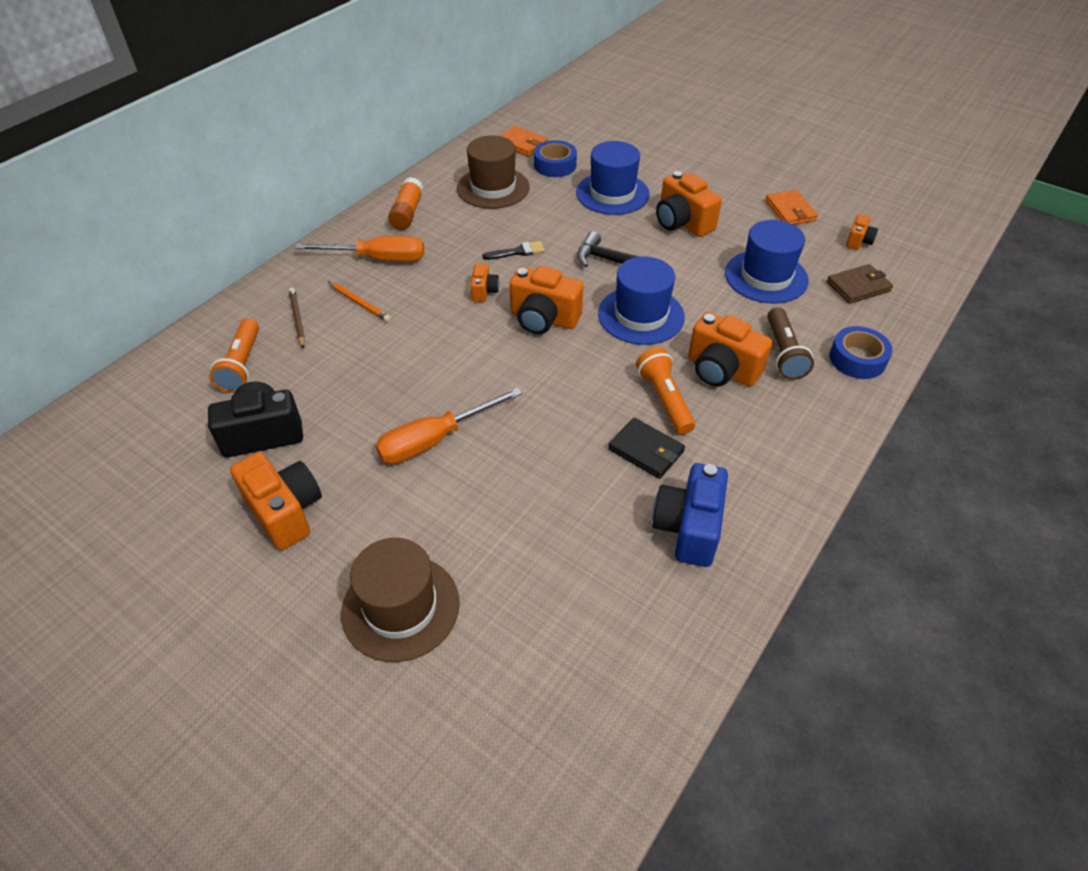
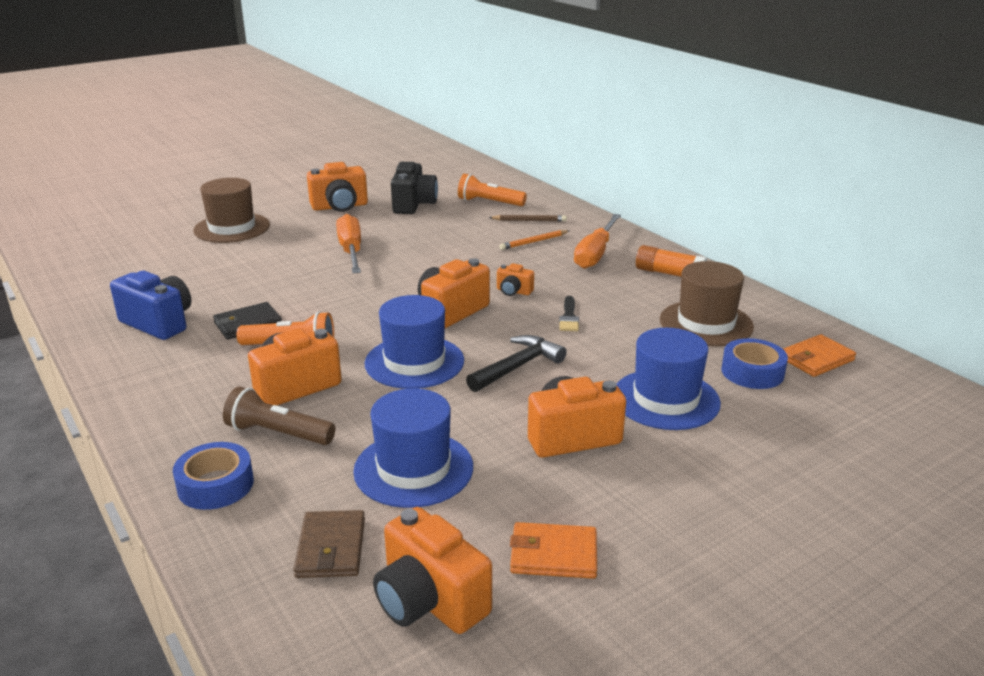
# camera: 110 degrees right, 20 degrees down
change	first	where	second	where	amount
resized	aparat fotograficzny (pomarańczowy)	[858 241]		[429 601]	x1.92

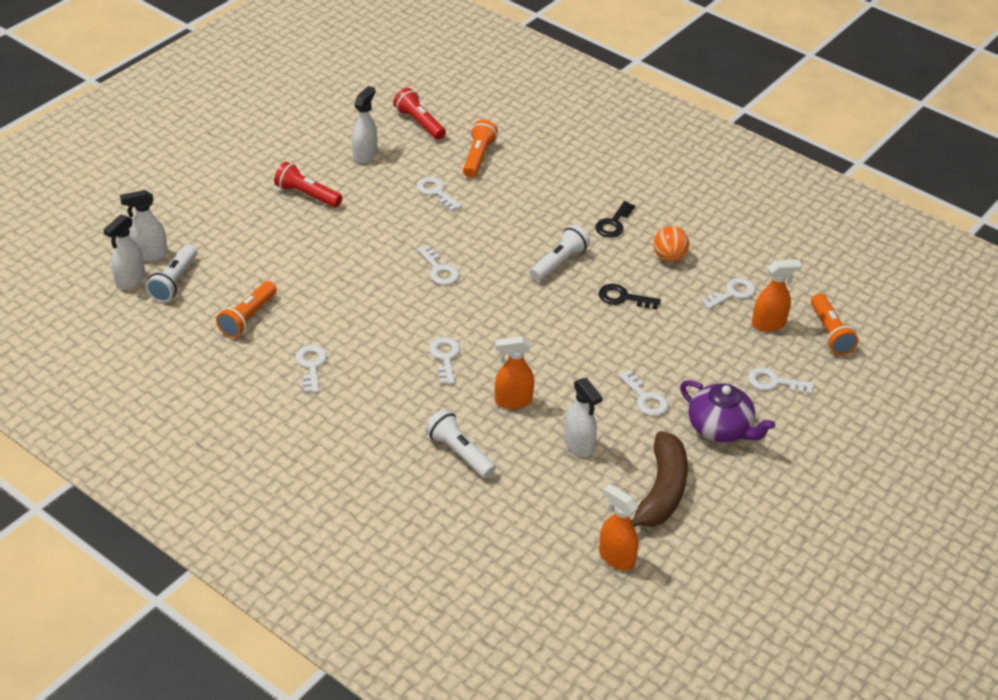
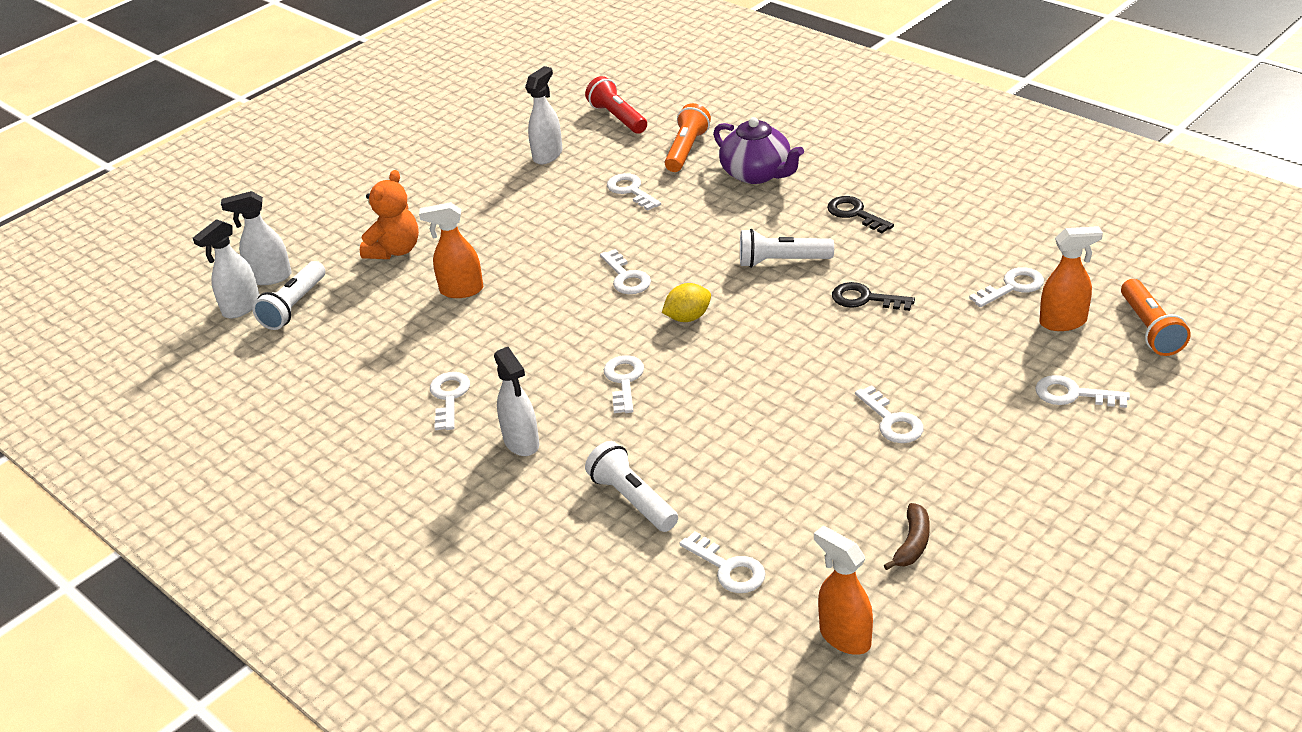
# camera: 10 degrees right, 5 degrees down
change	first	where	second	where	amount
removed	latarka (czerwony)	[307 195]			
turned	klucz (czarny)	[613 224]		[855 214]	105 degrees clockwise
turned	latarka (biały)	[559 262]		[782 261]	135 degrees counterclockwise
removed	piłka (pomarańczowy)	[669 257]			
removed	latarka (pomarańczowy)	[248 317]			
moved	spryskiwacz (pomarańczowy)	[513 401]		[461 290]	
moved	spryskiwacz (biały)	[579 445]		[522 442]	
moved	imbryk (fioletowy)	[720 428]		[757 174]	
resized	banan (brązowy)	[661 491]		[912 543]	x0.48
added			miś (pomarańczowy)	[395 250]	
added			cytryna (żółty)	[688 317]	
added			klucz (biały)	[728 568]	

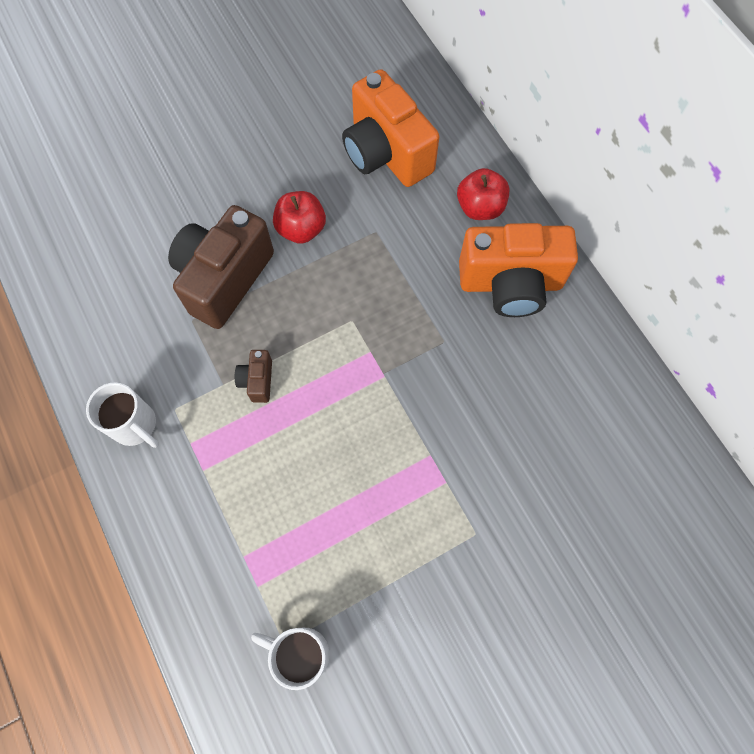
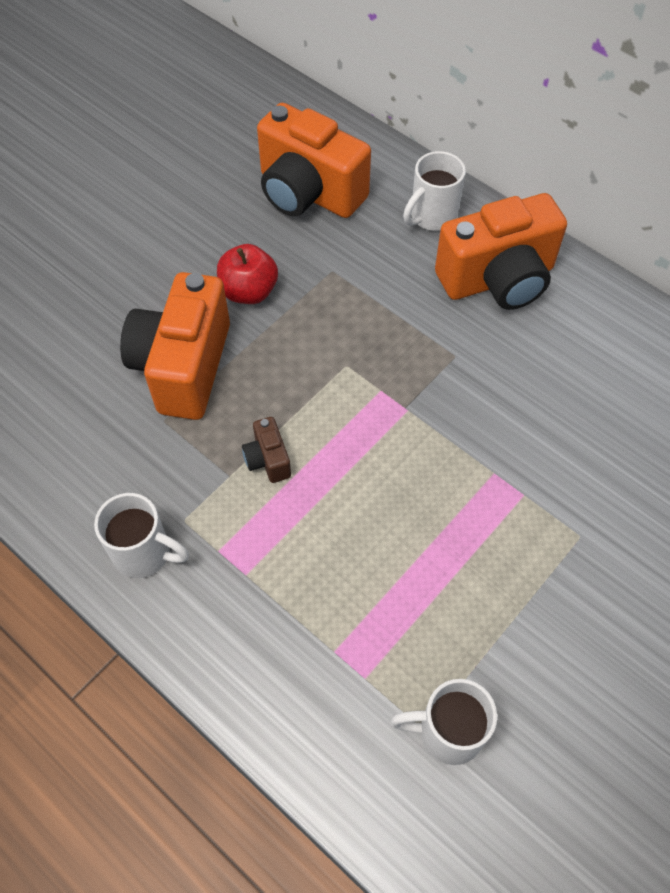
# camera: 20 degrees left, 10 degrees down
change	first	where	second	where	amount
replaced	jabłko (czerwony)	[480 207]	kubek (biały)	[432 216]	
recoloured	aparat fotograficzny (brązowy)	[224 279]	aparat fotograficzny (pomarańczowy)	[183 366]	

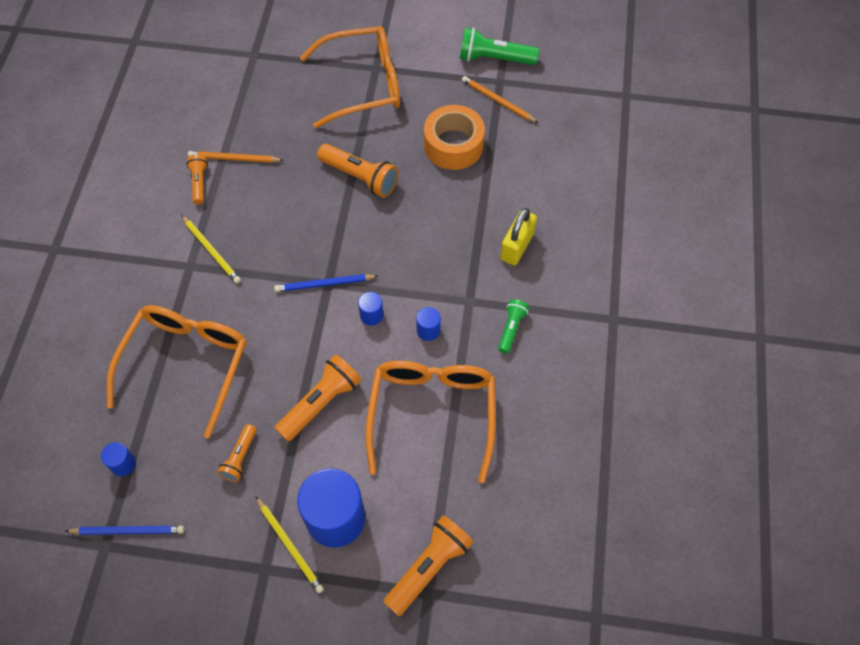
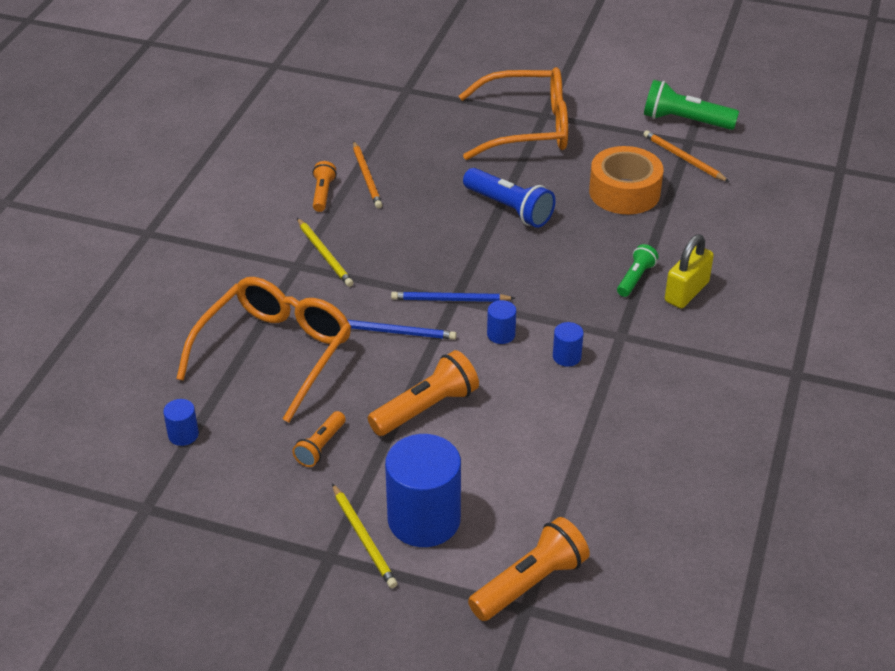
# camera: 10 degrees right, 20 degrees down
change	first	where	second	where	amount
recoloured	latarka (pomarańczowy)	[360 177]	latarka (niebieski)	[509 208]	
turned	ołówek (pomarańczowy)	[234 159]		[367 177]	120 degrees counterclockwise
moved	latarka (zielony)	[511 328]		[635 278]	
removed	okulary (pomarańczowy)	[432 413]			
moved	ołówek (niebieski)	[128 531]		[396 332]	

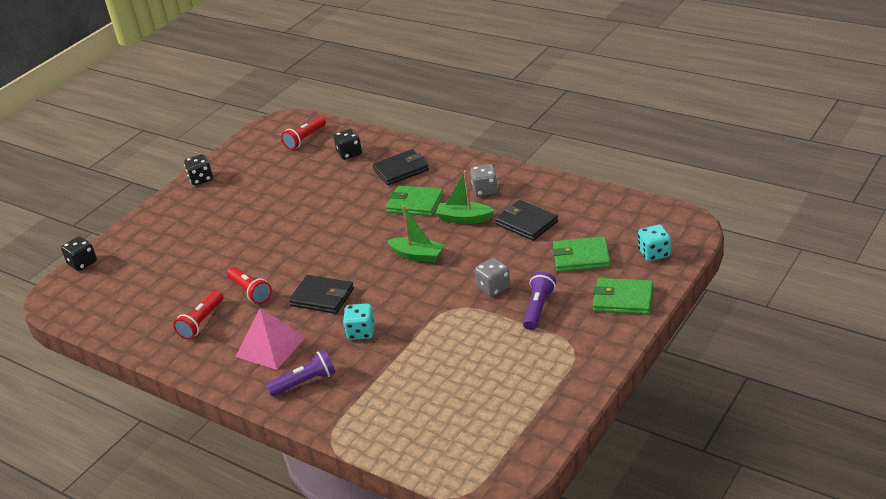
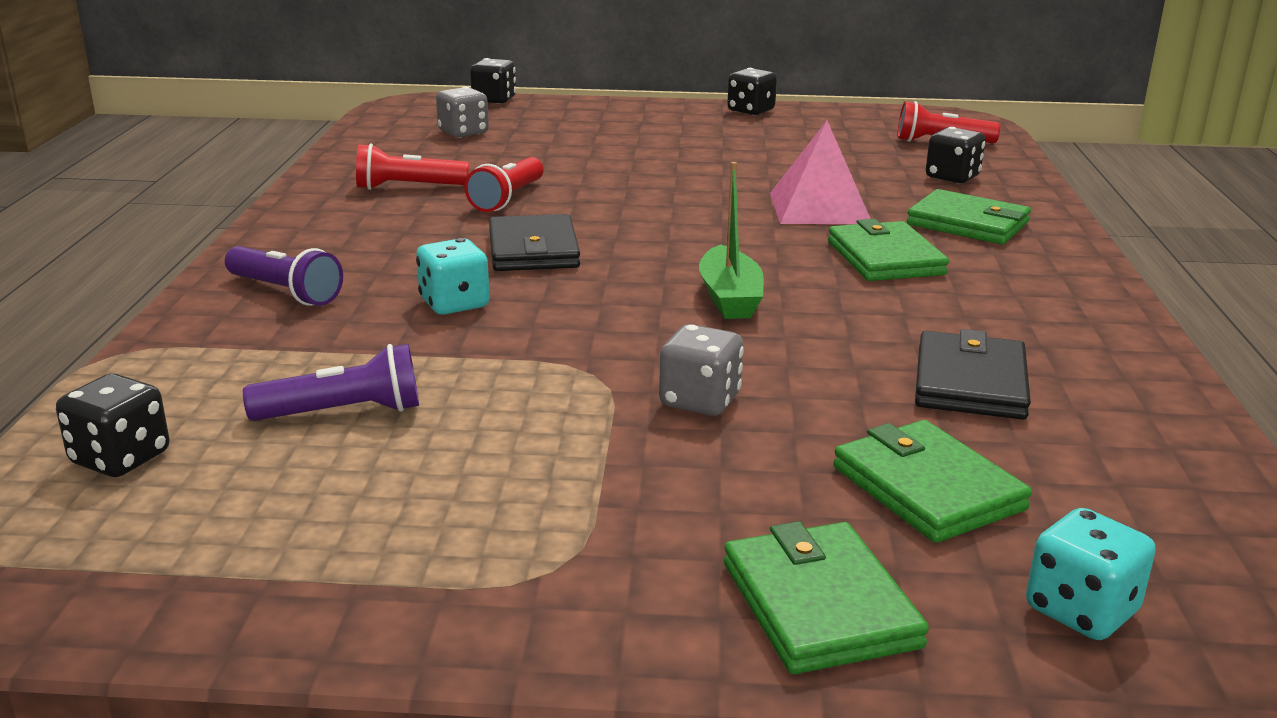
# camera: 55 degrees right, 10 degrees down
change	first	where	second	where	amount
recoloured	portfel (czarny)	[401 170]	portfel (zielony)	[967 224]	
moved	kostka do gry (szary)	[485 190]		[463 133]	
removed	łódka (zielony)	[464 218]			
moved	latarka (fioletowy)	[538 308]		[343 412]	
moved	piramida (różowy)	[271 346]		[820 208]	
added			kostka do gry (czarny)	[120 458]	

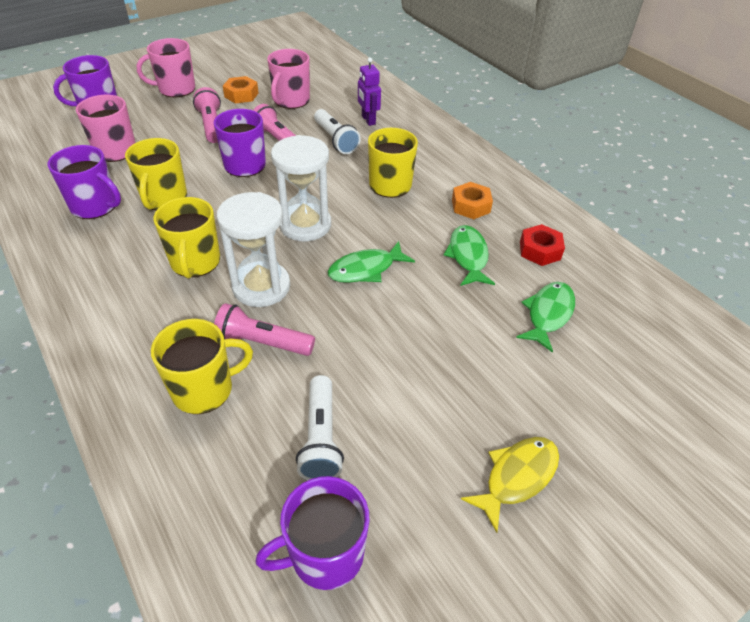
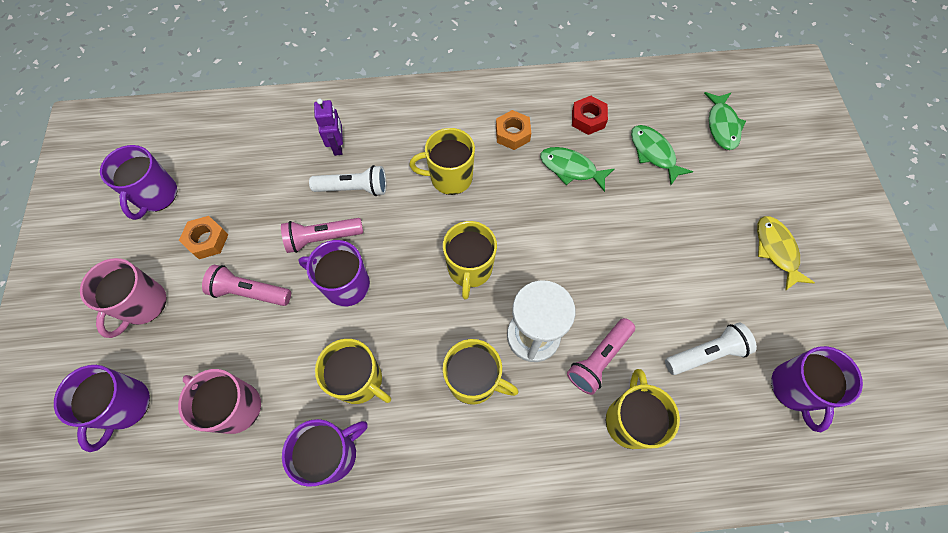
# camera: 60 degrees left, 20 degrees up
change	first	where	second	where	amount
removed	kubek (różowy)	[291 101]			
turned	robot (fioletowy)	[368 120]		[338 146]	105 degrees counterclockwise
replaced	klepsydra (biały)	[305 225]	kubek (żółty)	[470 269]	
moved	ryba (zielony)	[366 269]		[722 126]	
turned	latarka (biały)	[321 438]		[706 353]	45 degrees counterclockwise
added			kubek (fioletowy)	[156 195]	

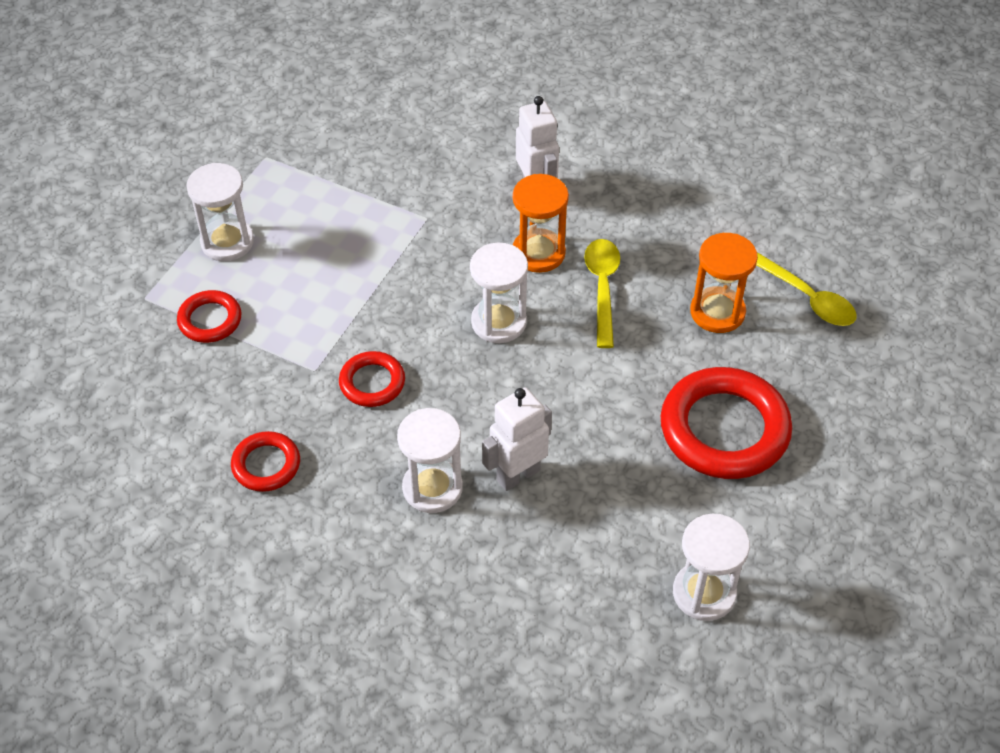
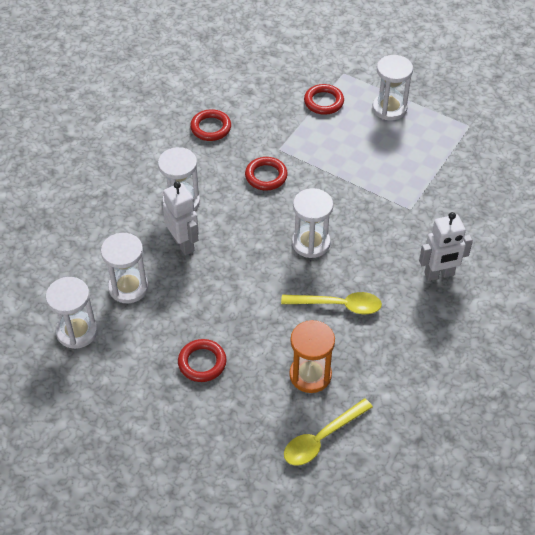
# camera: 95 degrees right, 0 degrees up
change	first	where	second	where	amount
removed	klepsydra (pomarańczowy)	[538 253]			
resized	pierścień (czerwony)	[724 429]		[202 362]	x0.52
added			klepsydra (biały)	[128 287]	

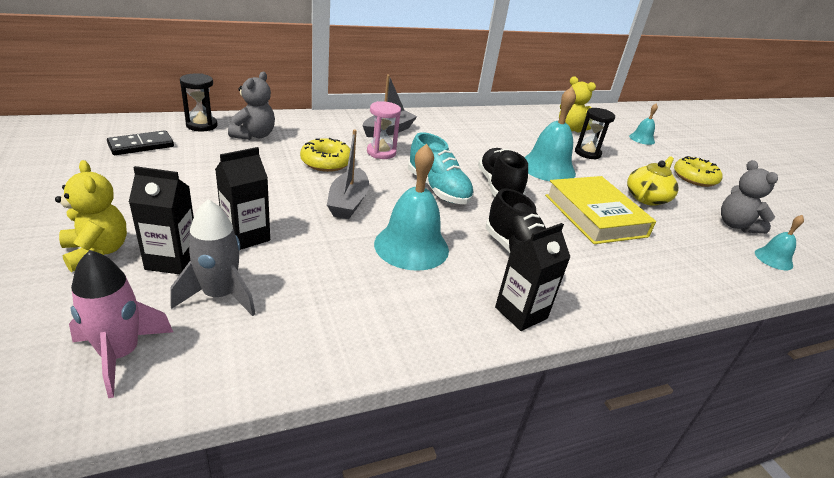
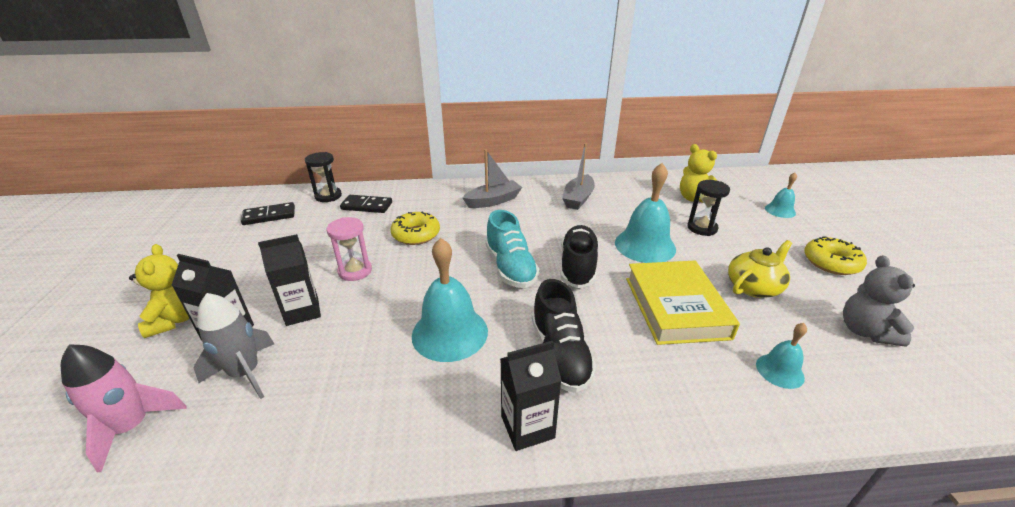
# camera: 20 degrees right, 0 degrees up
change	first	where	second	where	amount
replaced	miś (szary)	[254 135]	kostka domina (czarny)	[366 206]	
moved	klepsydra (różowy)	[381 152]		[355 271]	
moved	łódka (szary)	[348 202]		[578 198]	
moved	dzwonek (turkusowy)	[773 259]		[779 371]	

